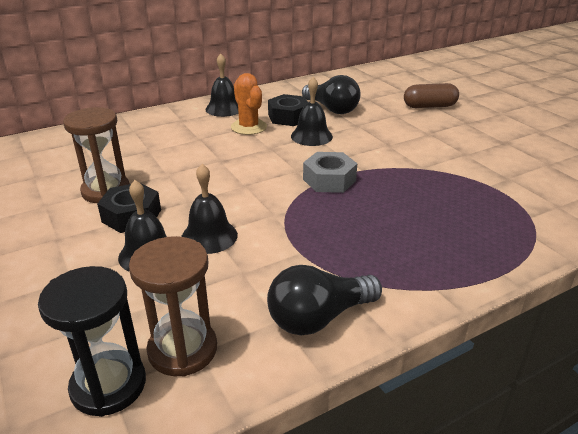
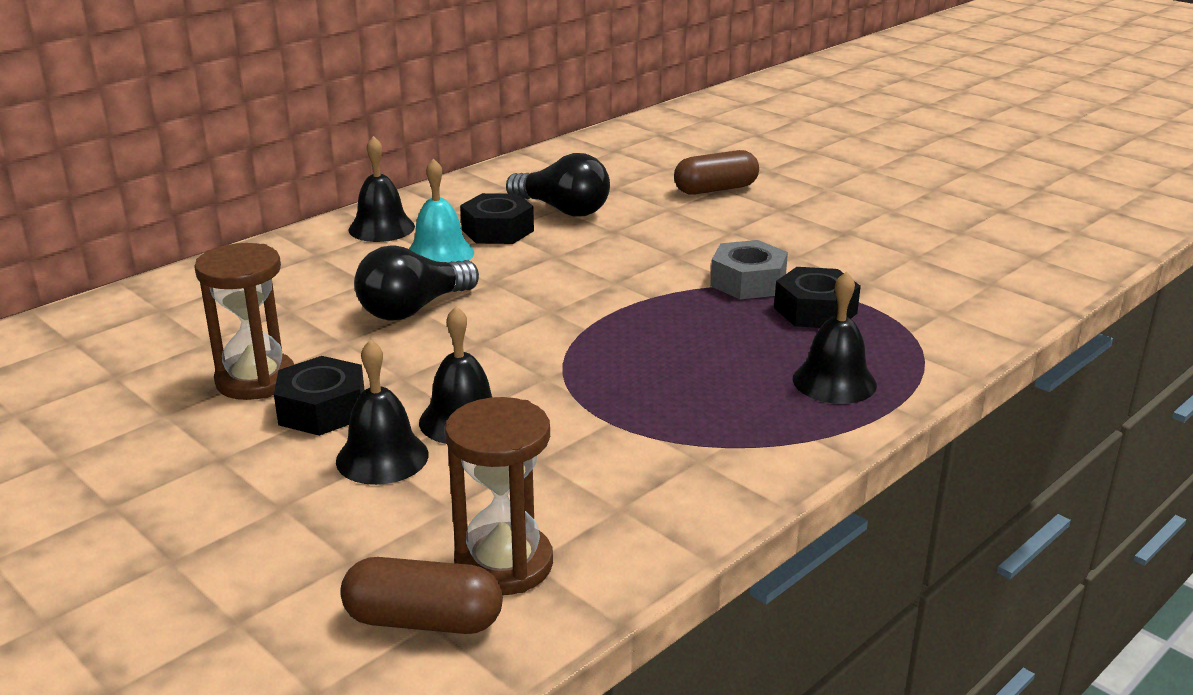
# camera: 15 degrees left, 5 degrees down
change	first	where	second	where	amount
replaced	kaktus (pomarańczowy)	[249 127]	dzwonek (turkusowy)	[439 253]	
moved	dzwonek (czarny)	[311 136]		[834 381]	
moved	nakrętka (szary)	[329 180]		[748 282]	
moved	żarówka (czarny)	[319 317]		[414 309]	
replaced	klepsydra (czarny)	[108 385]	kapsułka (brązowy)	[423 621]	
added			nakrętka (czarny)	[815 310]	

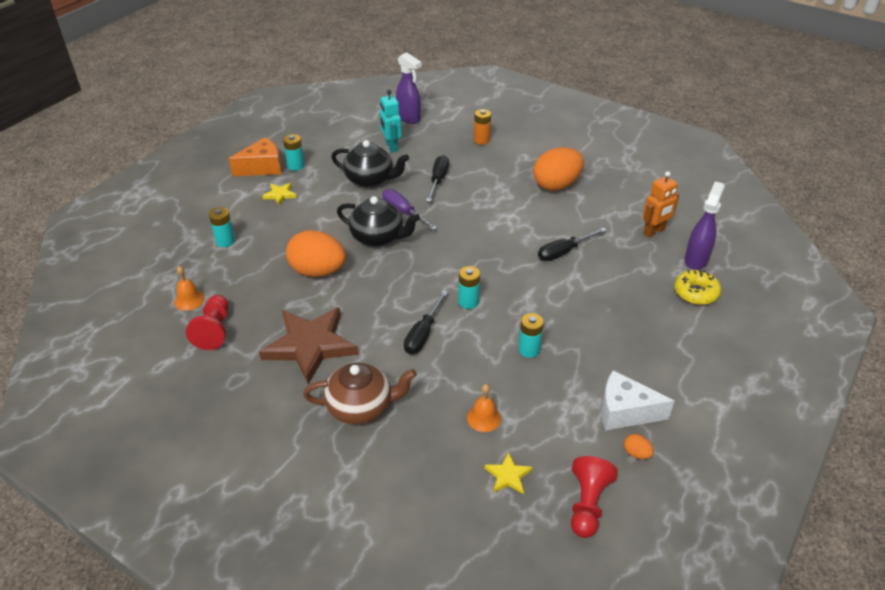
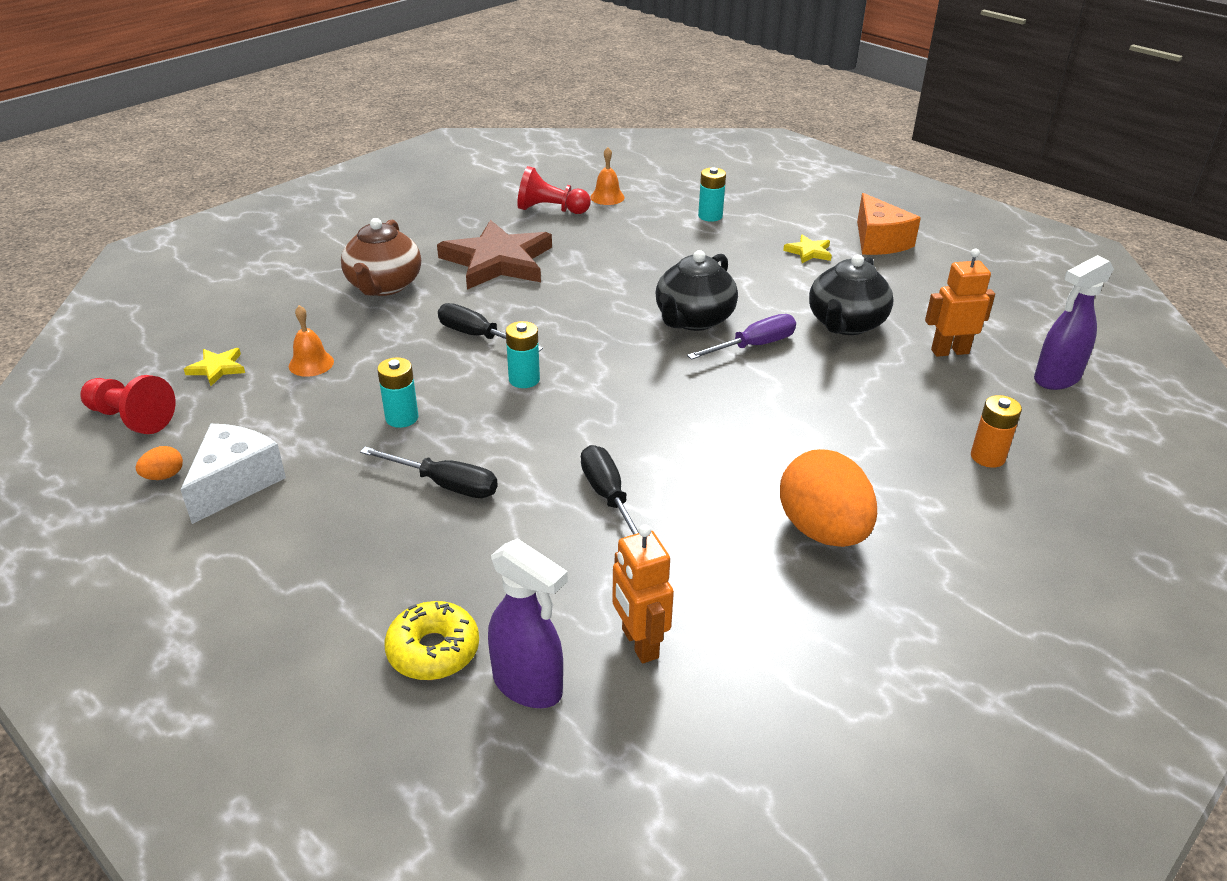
# camera: 100 degrees right, 5 degrees down
change	first	where	second	where	amount
recoloured	robot (turkusowy)	[391 147]	robot (pomarańczowy)	[949 351]	
removed	bateria (turkusowy)	[296 166]			
moved	śrubokręt (czarny)	[438 180]		[445 484]	
removed	jajko (pomarańczowy)	[318 271]			

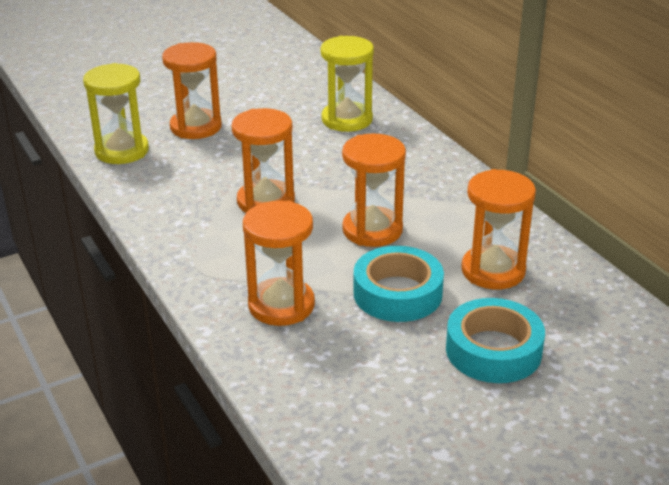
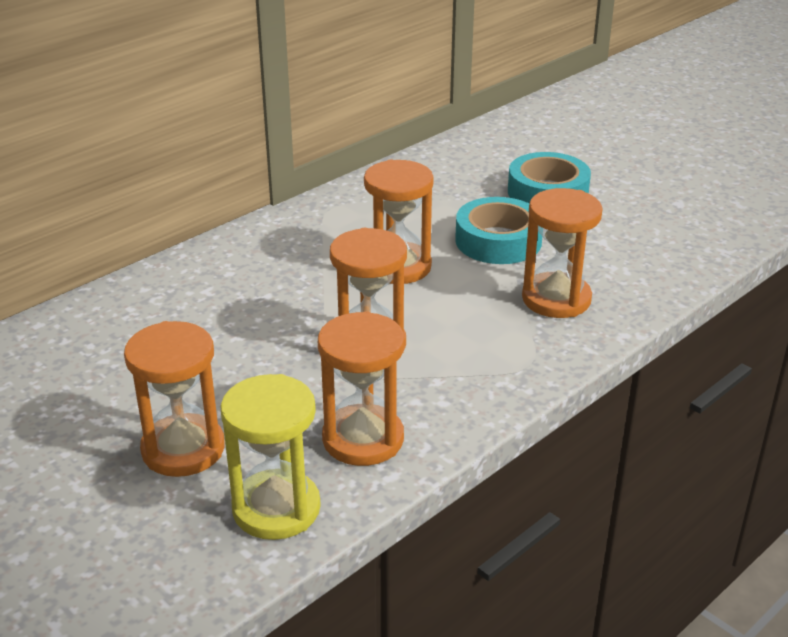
# camera: 105 degrees left, 0 degrees up
change	first	where	second	where	amount
removed	klepsydra (żółty)	[347 120]			
moved	klepsydra (pomarańczowy)	[493 271]		[363 439]	

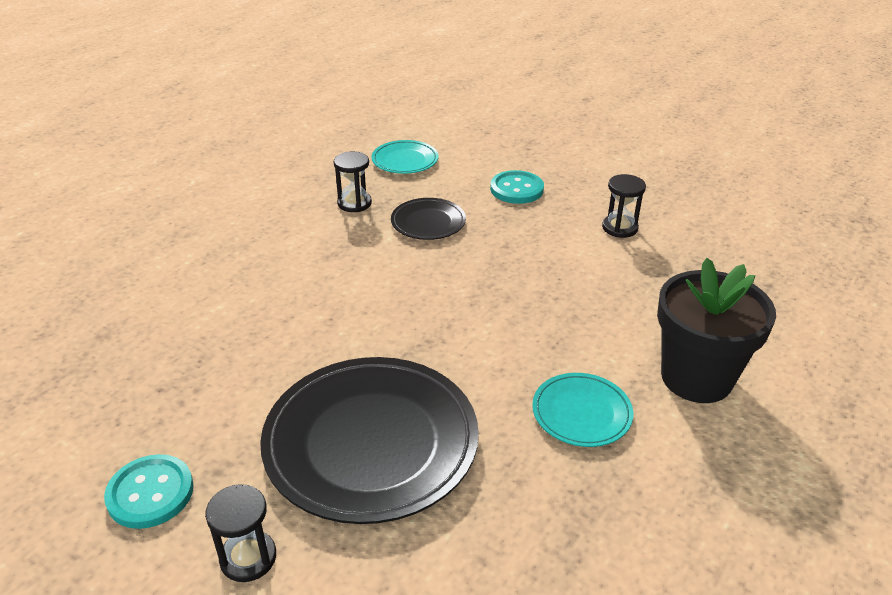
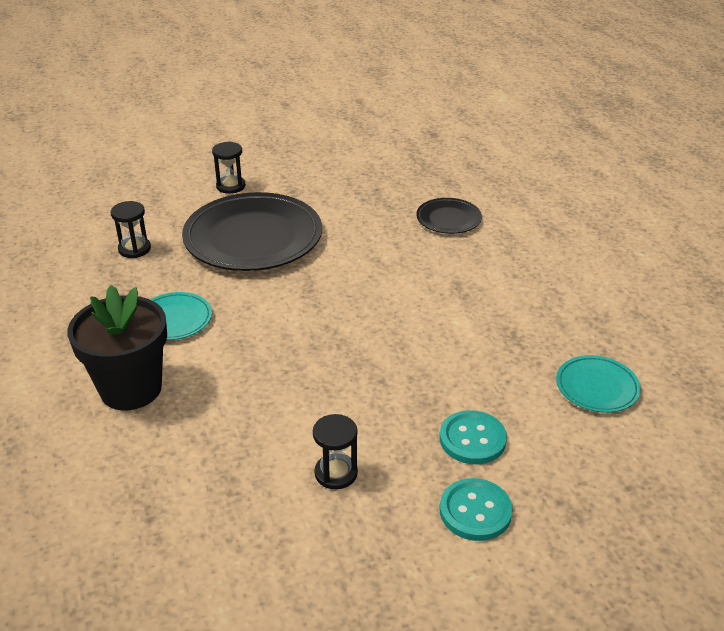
# camera: 125 degrees right, 0 degrees up
change	first	where	second	where	amount
moved	klepsydra (czarny)	[354 203]		[134 249]	
moved	talerz (czarny)	[428 222]		[448 219]	
moved	guzik (turkusowy)	[150 493]		[475 511]	

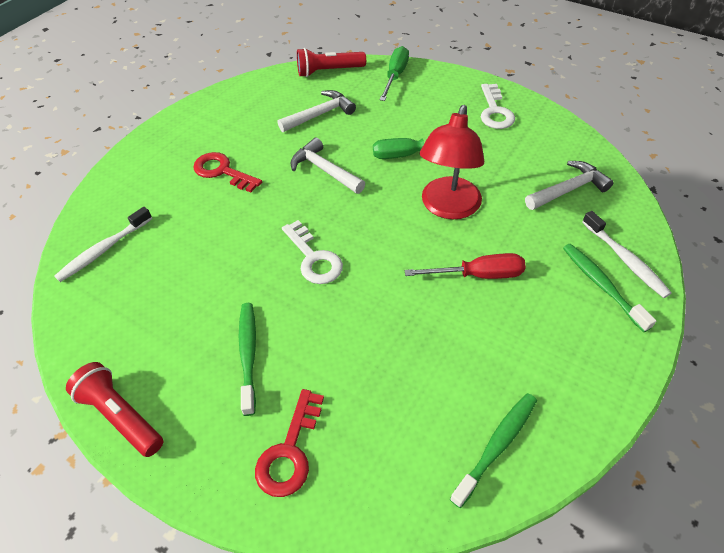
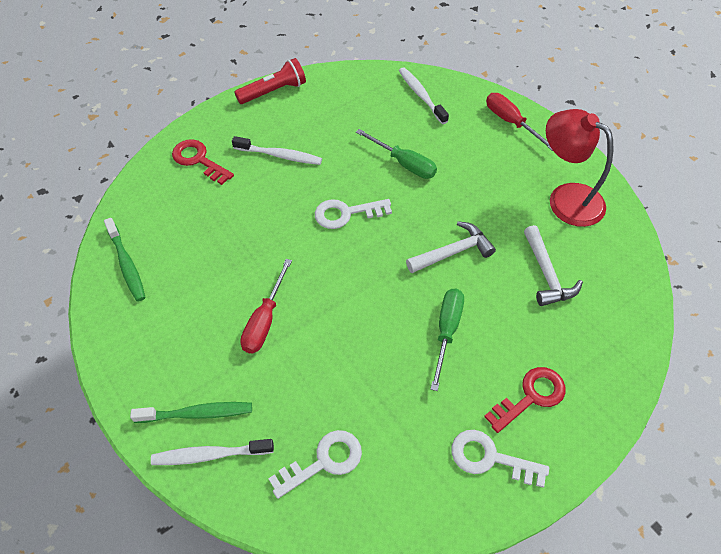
# camera: 110 degrees right, 5 degrees up
change	first	where	second	where	amount
moved	śrubokręt (zielony)	[395 76]		[404 163]	
removed	latarka (czerwony)	[329 71]			
moved	lampka (czerwony)	[448 208]		[566 198]	
moved	klucz (czerwony)	[222 171]		[531 397]	
replaced	młotek (biały)	[568 189]	klucz (biały)	[323 462]	
recoloured	szczoteczka do zębów (zielony)	[248 354]	szczoteczka do zębów (biały)	[280 155]	
added			śrubokręt (czerwony)	[511 122]	

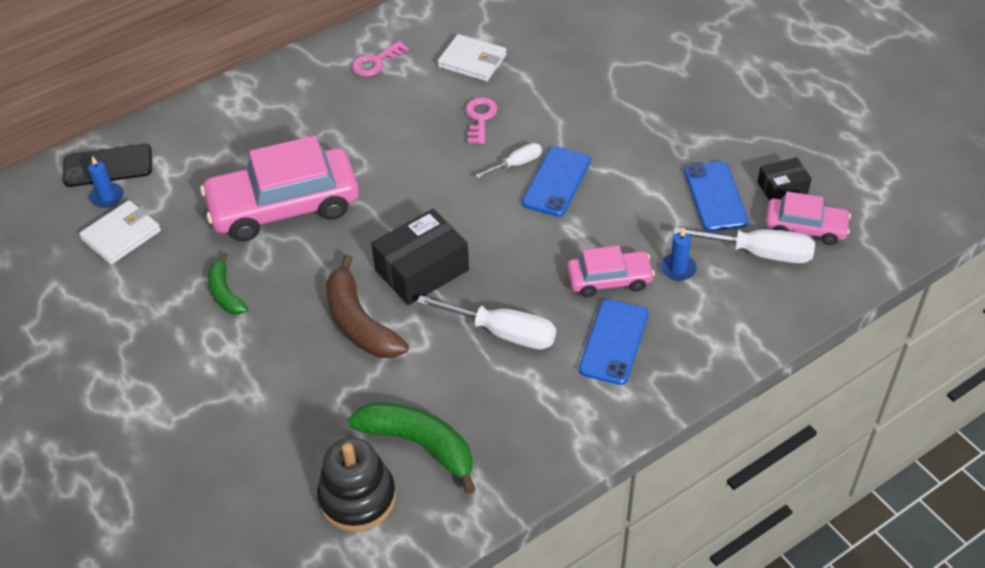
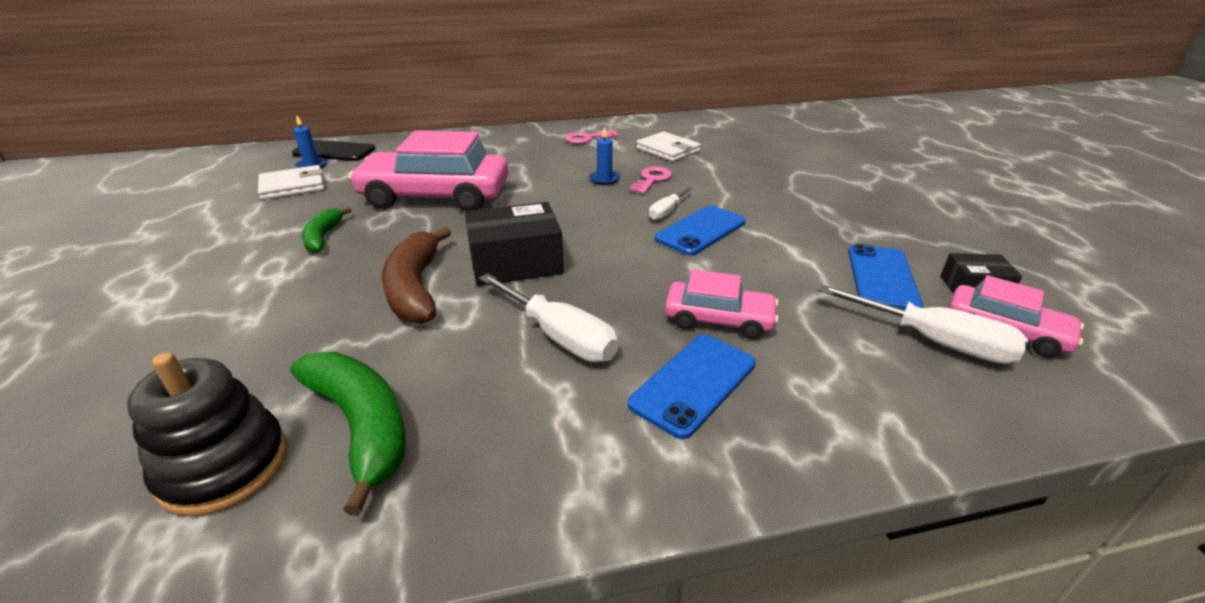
# camera: 20 degrees right, 15 degrees down
change	first	where	second	where	amount
turned	śrubokręt (biały)	[516 164]		[667 211]	135 degrees clockwise
moved	świeca (niebieski)	[678 269]		[604 179]	

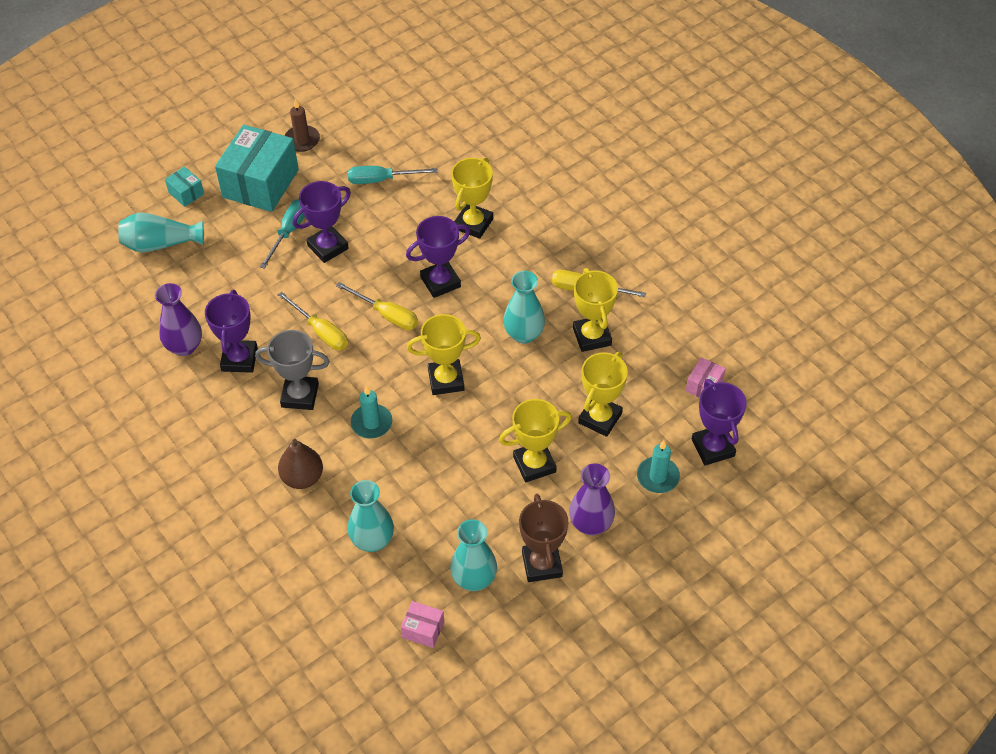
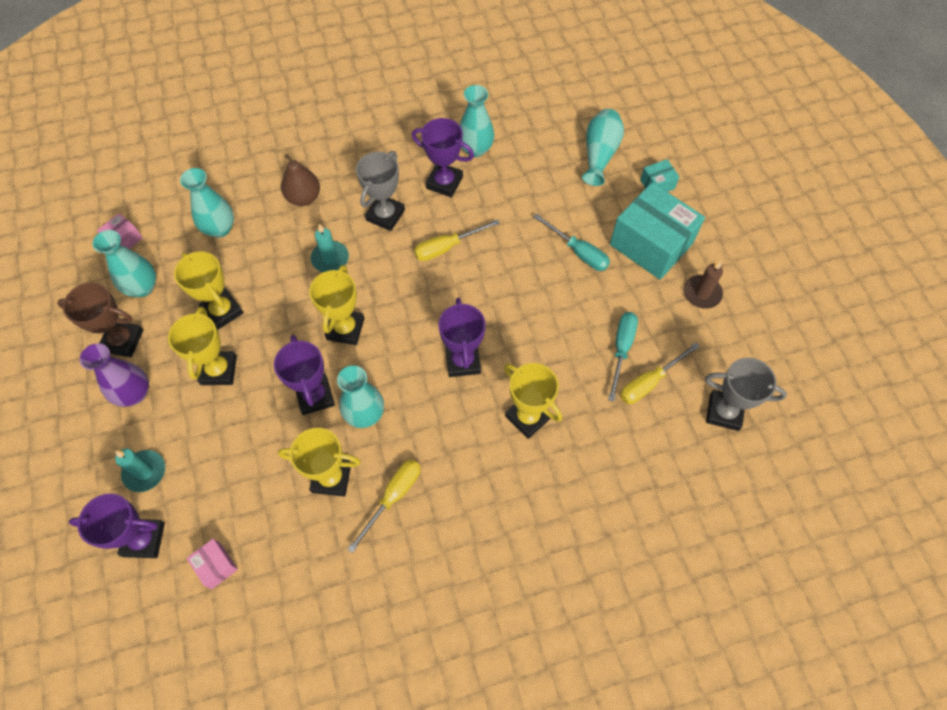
# camera: 110 degrees right, 10 degrees up
change	first	where	second	where	amount
moved	puchar (fioletowy)	[328 247]		[315 396]	
moved	śrubokręt (żółty)	[386 315]		[649 382]	
recoloured	wazon (fioletowy)	[184 346]	wazon (turkusowy)	[475 149]	
moved	puchar (żółty)	[600 418]		[222 311]	
added			puchar (szary)	[724 412]	

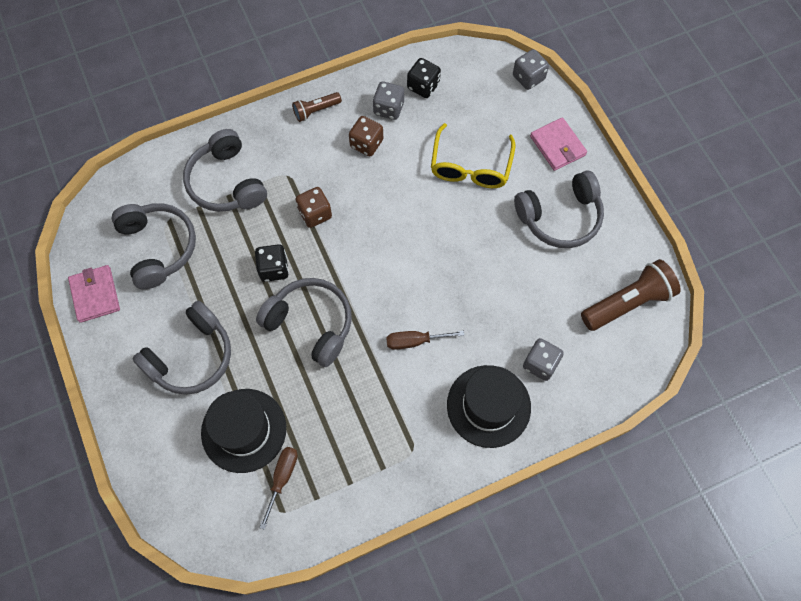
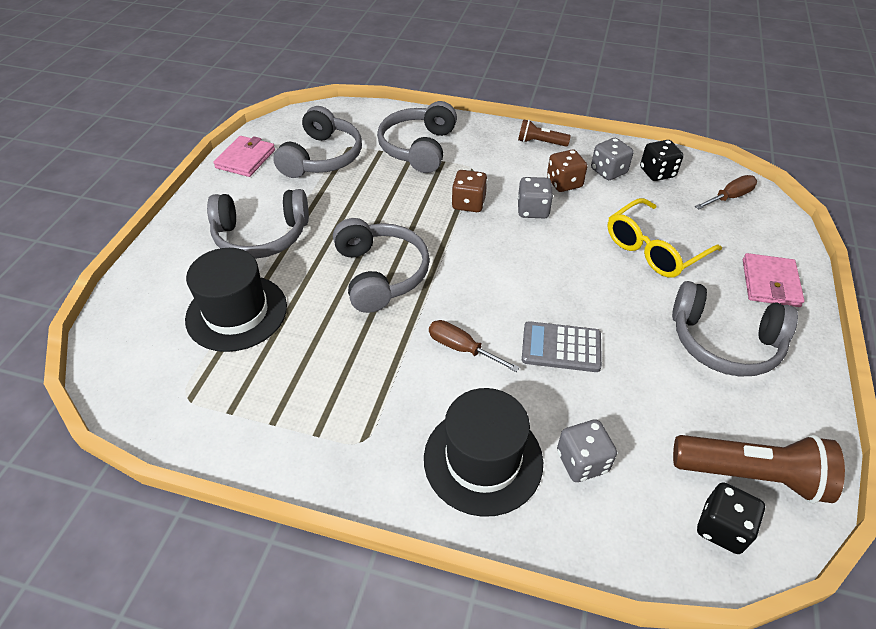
# camera: 40 degrees right, 20 degrees down
change	first	where	second	where	amount
moved	kostka do gry (szary)	[528 77]		[533 210]	
moved	kostka do gry (czarny)	[274 269]		[722 528]	
moved	śrubokręt (brązowy)	[282 478]		[729 197]	
added			kalkulator (szary)	[561 347]	

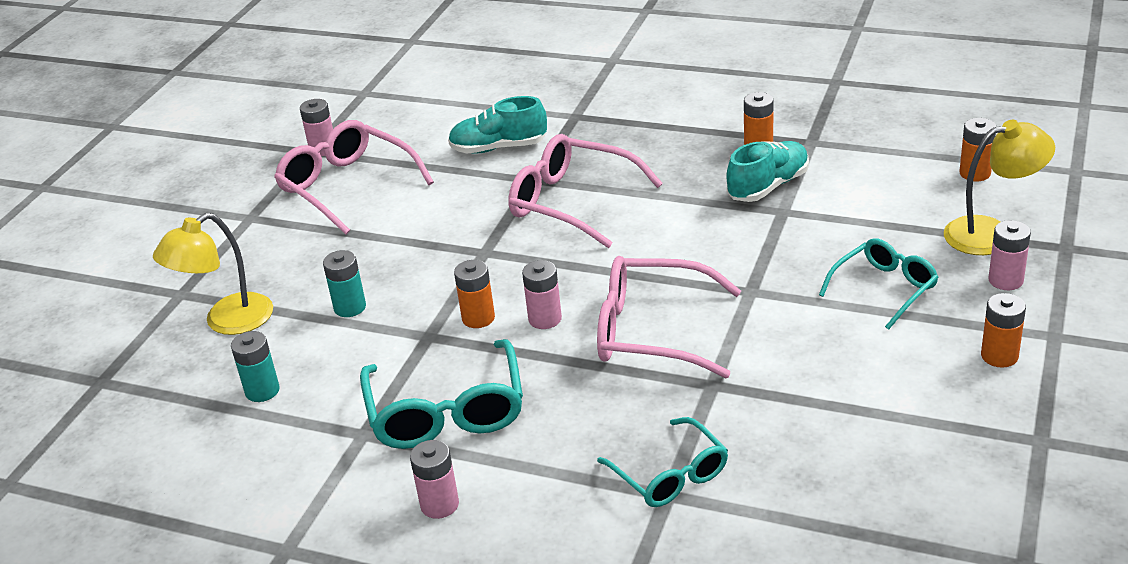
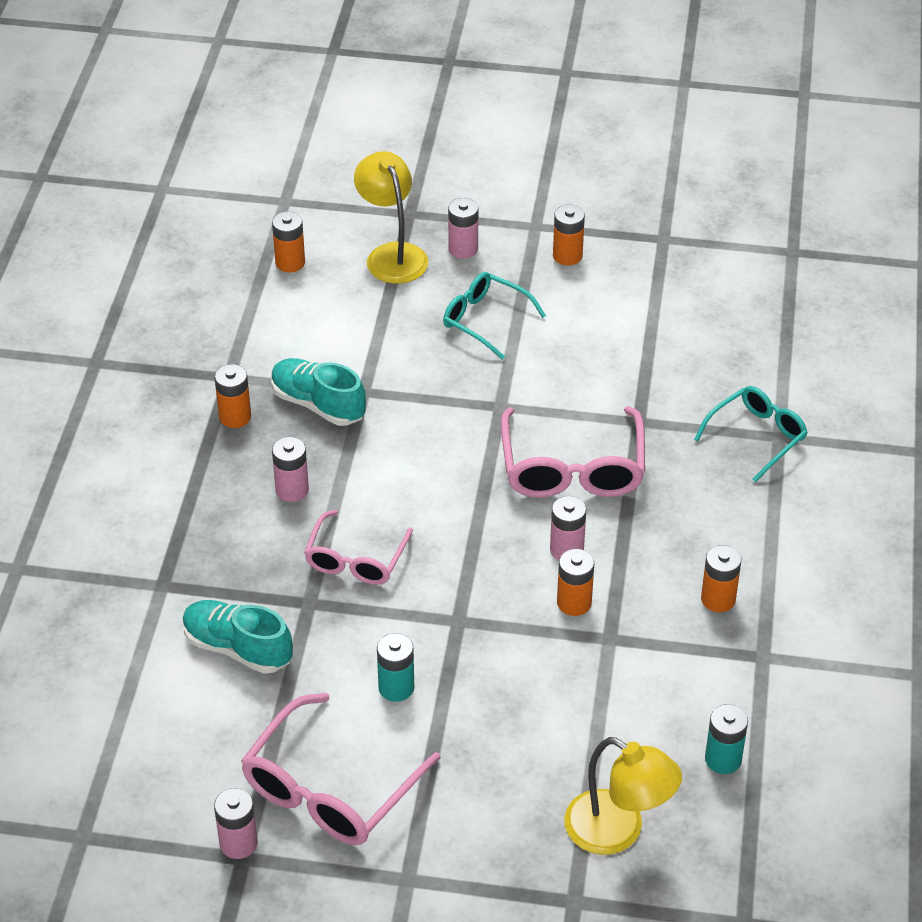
# camera: 105 degrees left, 10 degrees up
change	first	where	second	where	amount
turned	but (turkusowy)	[499 148]		[237 648]	135 degrees clockwise
resized	okulary (różowy)	[572 202]		[356 559]	x0.64
moved	bateria (turkusowy)	[350 307]		[396 687]	
replaced	okulary (turkusowy)	[446 412]	bateria (pomarańczowy)	[718 599]	
moved	bateria (różowy)	[439 504]		[292 490]	

